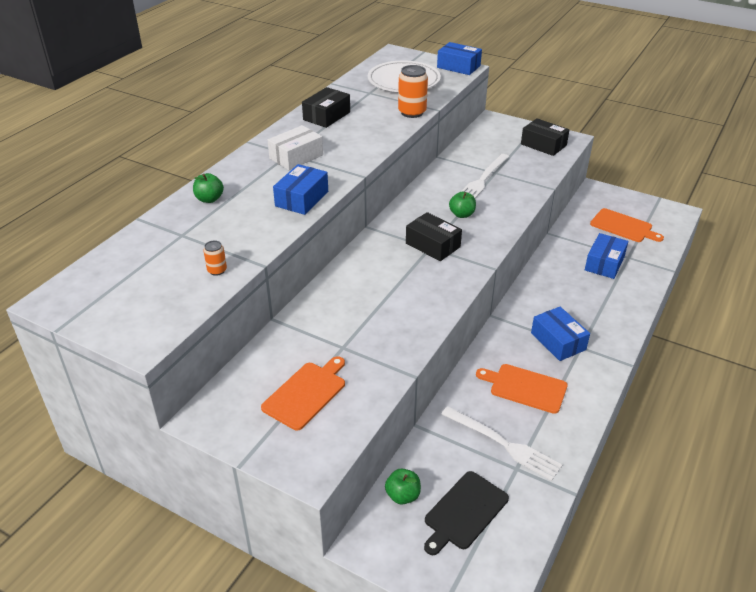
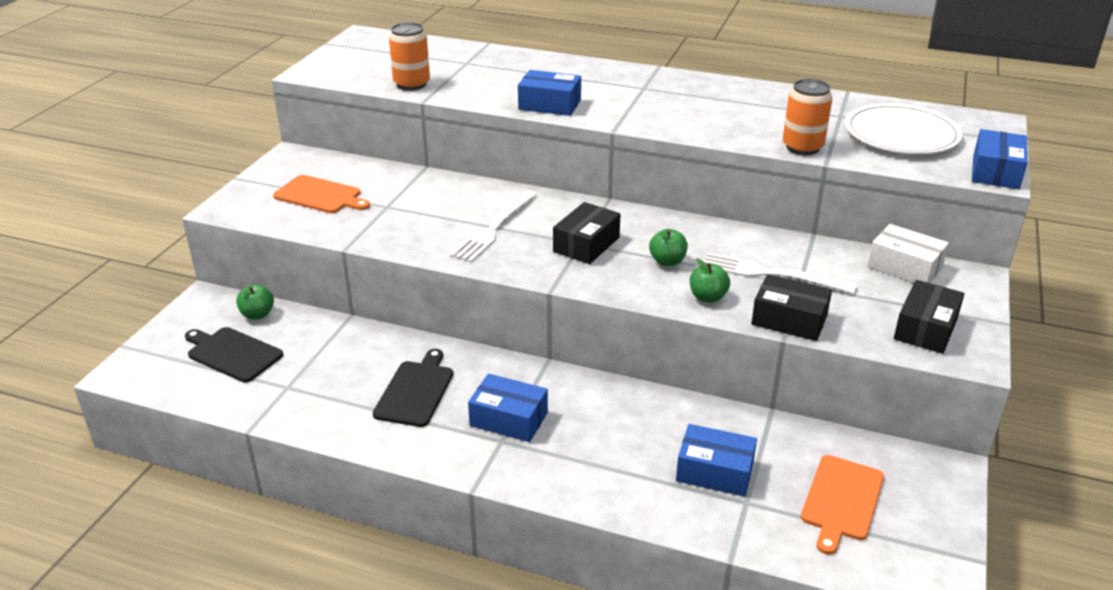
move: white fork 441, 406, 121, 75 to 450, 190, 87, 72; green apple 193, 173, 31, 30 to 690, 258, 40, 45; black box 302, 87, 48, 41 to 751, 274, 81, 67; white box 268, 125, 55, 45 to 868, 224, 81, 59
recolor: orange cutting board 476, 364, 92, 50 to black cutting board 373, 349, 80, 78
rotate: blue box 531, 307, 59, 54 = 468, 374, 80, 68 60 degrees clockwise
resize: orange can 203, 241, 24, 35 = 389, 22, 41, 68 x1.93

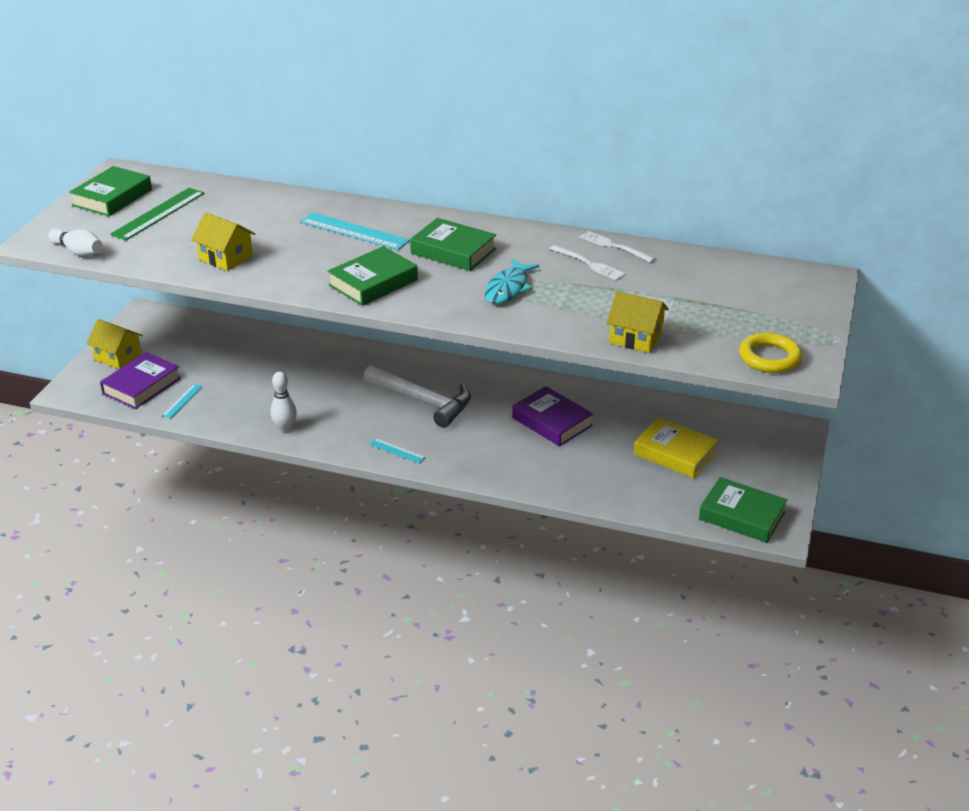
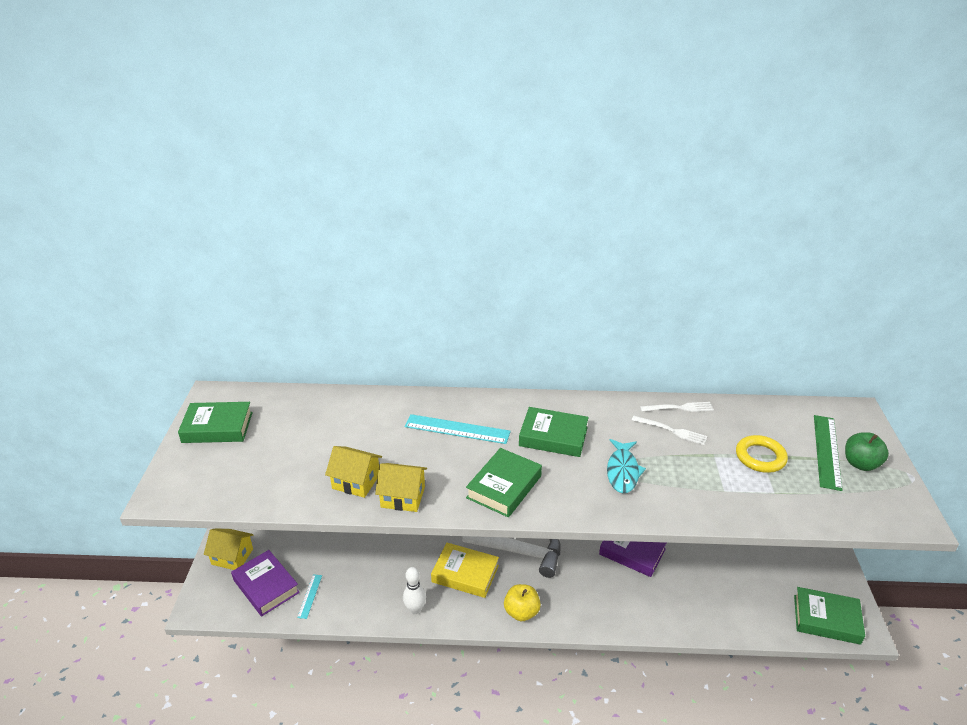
delete: white bowling pin 48, 228, 55, 29
insert: green apple 845, 432, 44, 39
move: yellow house 606, 291, 63, 62 to 375, 463, 52, 49; yellow book 634, 417, 84, 61 to 431, 543, 68, 55; yellow ring 739, 333, 63, 40 to 736, 435, 52, 38; green ruler 110, 188, 95, 52 to 814, 415, 29, 76
replace: turquoise ruler 369, 438, 57, 26 to yellow apple 504, 584, 37, 37
rotate: green book 69, 166, 83, 50 = 178, 402, 75, 41 75 degrees clockwise; purple book 100, 352, 81, 57 = 231, 550, 69, 66 60 degrees counterclockwise; white fork 579, 231, 77, 32 = 640, 402, 74, 10 150 degrees clockwise

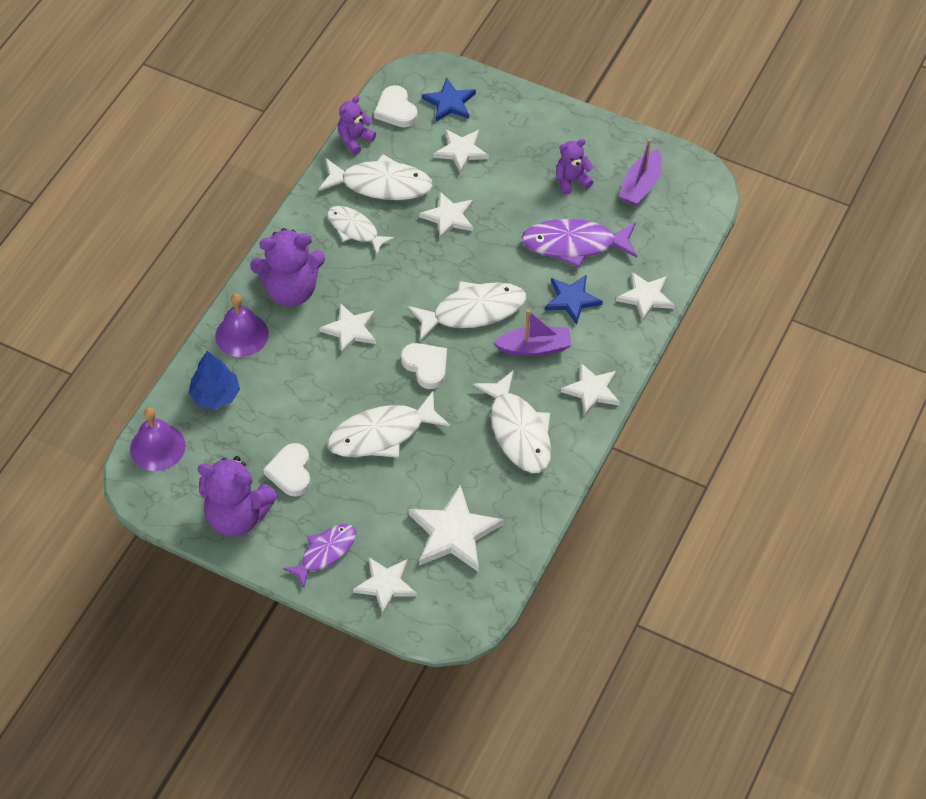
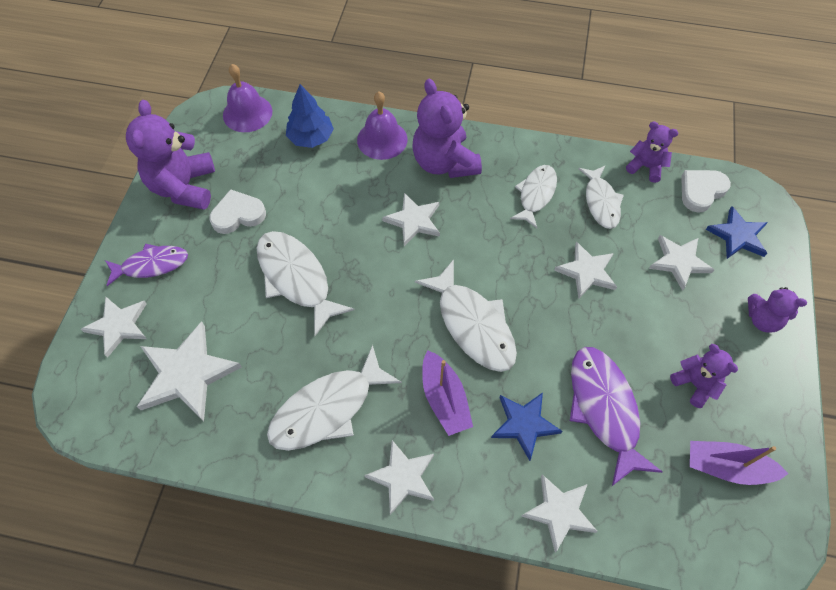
delete: white heart 401, 343, 46, 46
insert: purple teddy bear 748, 287, 59, 46
rotate: purple fish 283, 524, 73, 63 = 106, 244, 82, 42 45 degrees counterclockwise
resize: white fish 318, 154, 115, 46 = 578, 165, 46, 64 x0.65

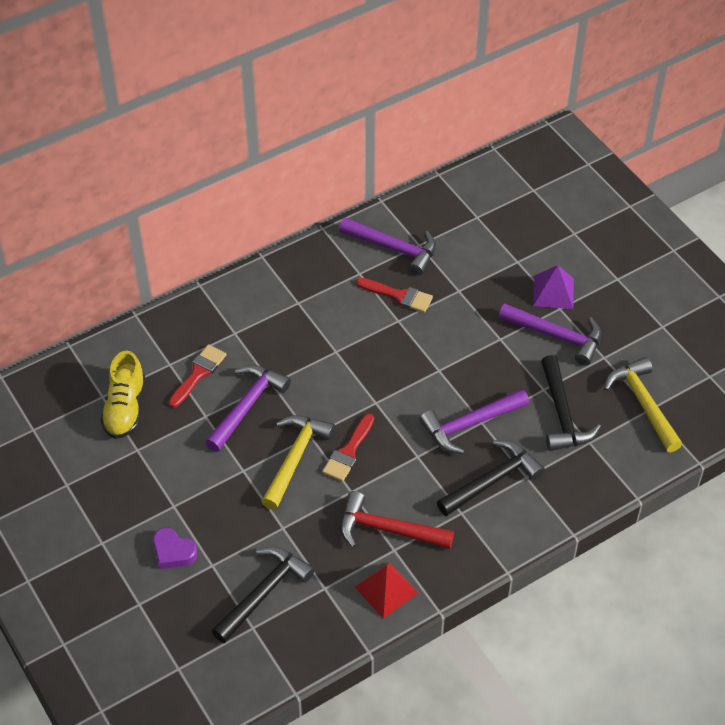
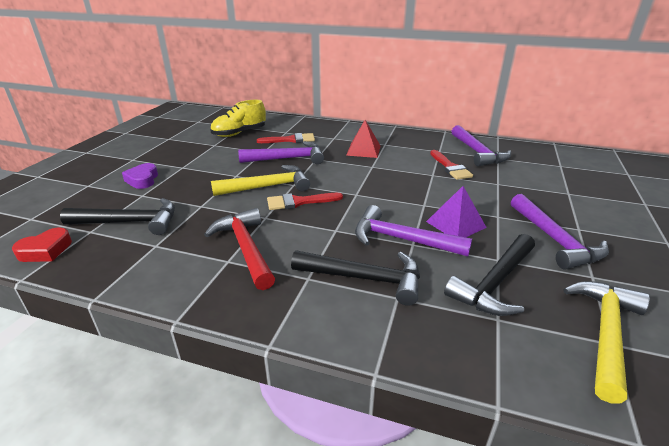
insert: red heart 12, 227, 60, 35
move: red pyramid 355, 562, 63, 57 to 346, 120, 34, 38; purple pyramid 533, 265, 41, 44 to 426, 186, 61, 51

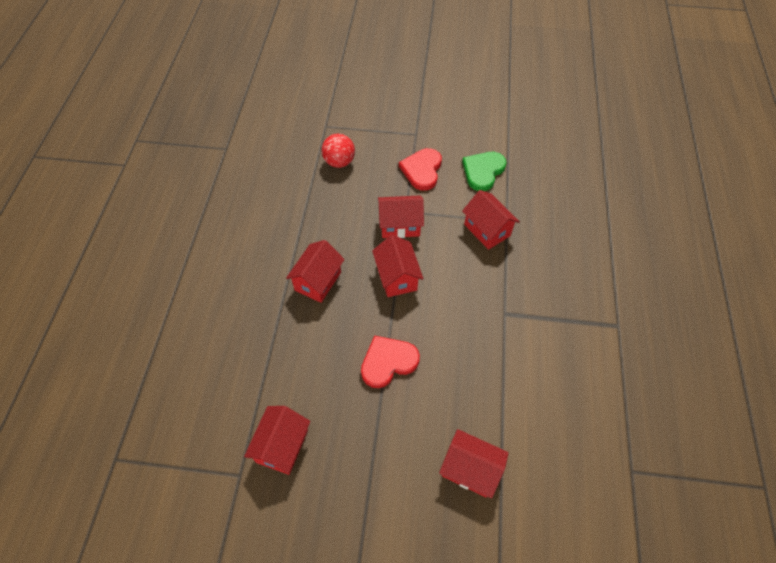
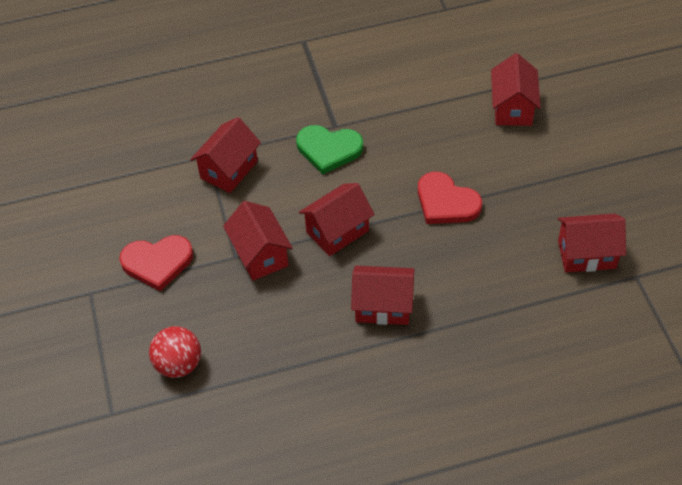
move: green heart 462, 152, 45, 39 to 296, 125, 67, 49

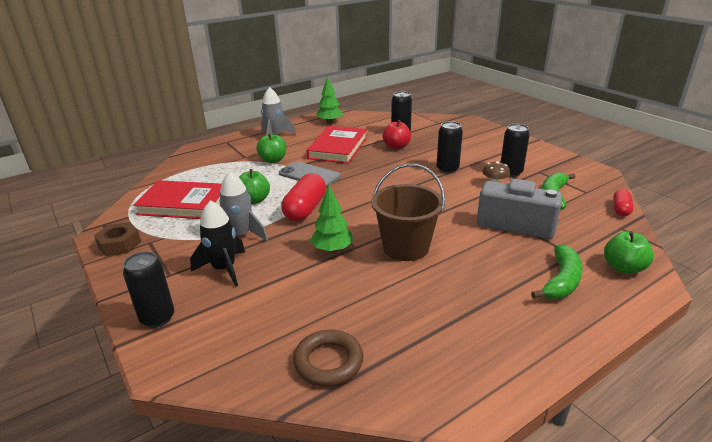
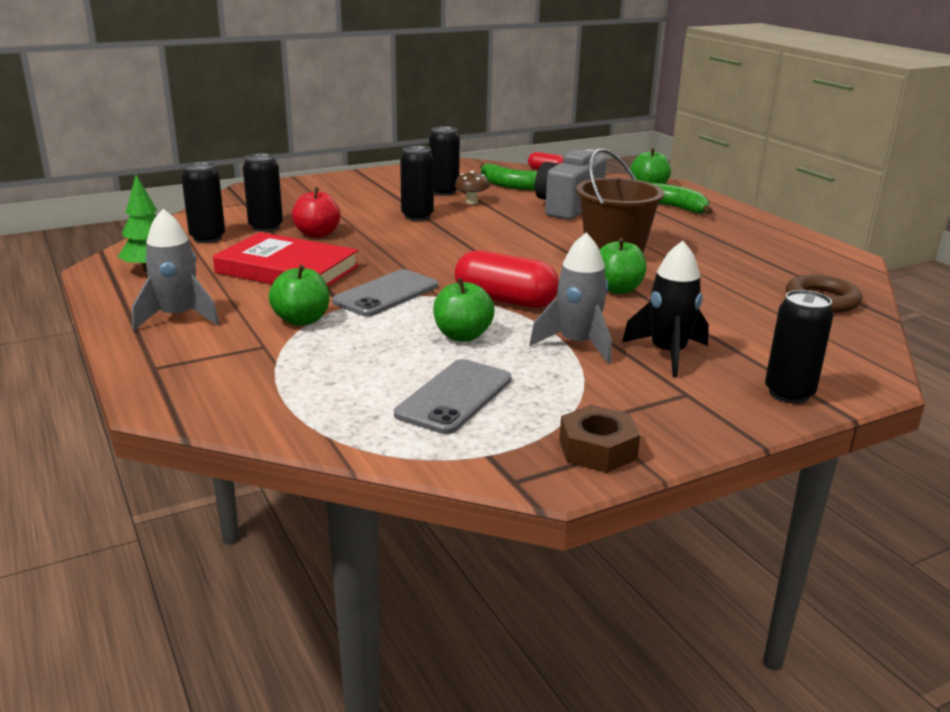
insert: black can 181, 162, 44, 81
replace: red book 133, 180, 89, 39 to grey phone 394, 359, 118, 75; green tree 310, 185, 43, 68 to green apple 600, 238, 47, 56

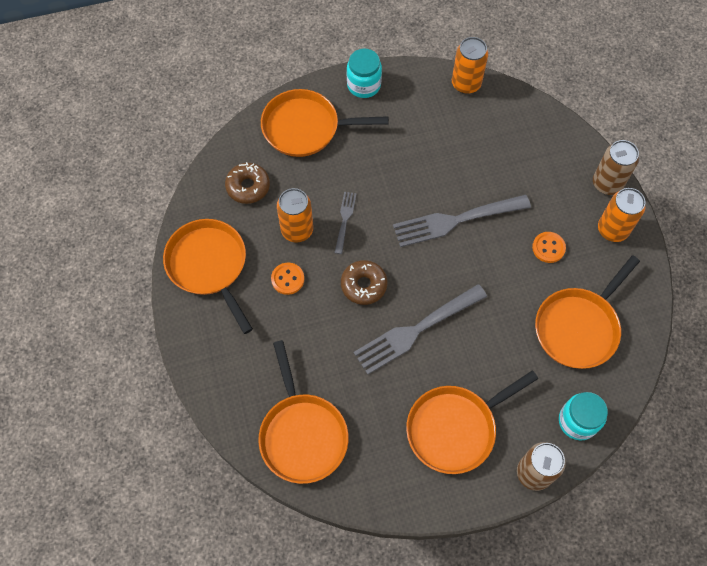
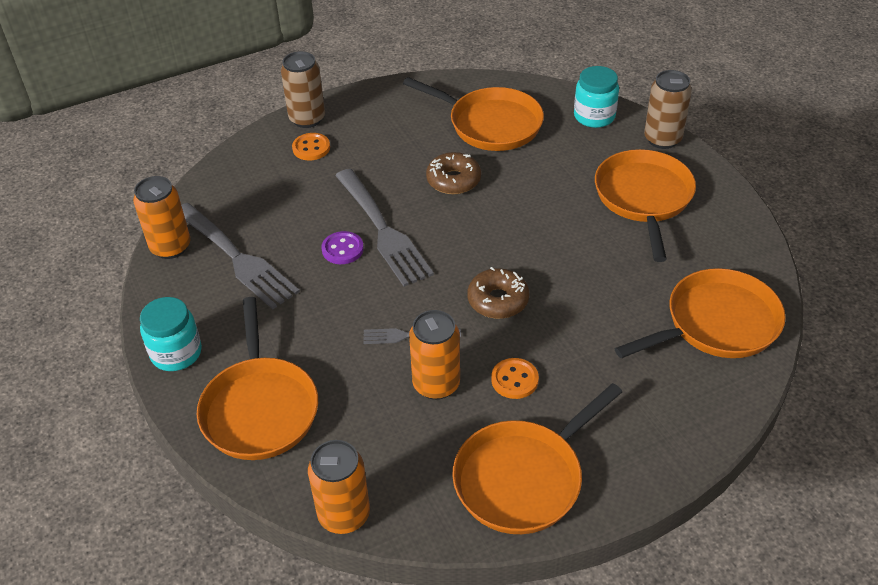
insert: purple button 321, 231, 43, 33
move: grey fork 354, 284, 133, 90 to 181, 203, 119, 106; orange button 532, 232, 34, 31 to 292, 133, 38, 27; orange can 598, 188, 47, 54 to 308, 440, 62, 94; brown donut 225, 162, 45, 42 to 426, 152, 55, 42
rotate: orange pan 406, 370, 132, 104 = 595, 149, 101, 113 135 degrees counterclockwise

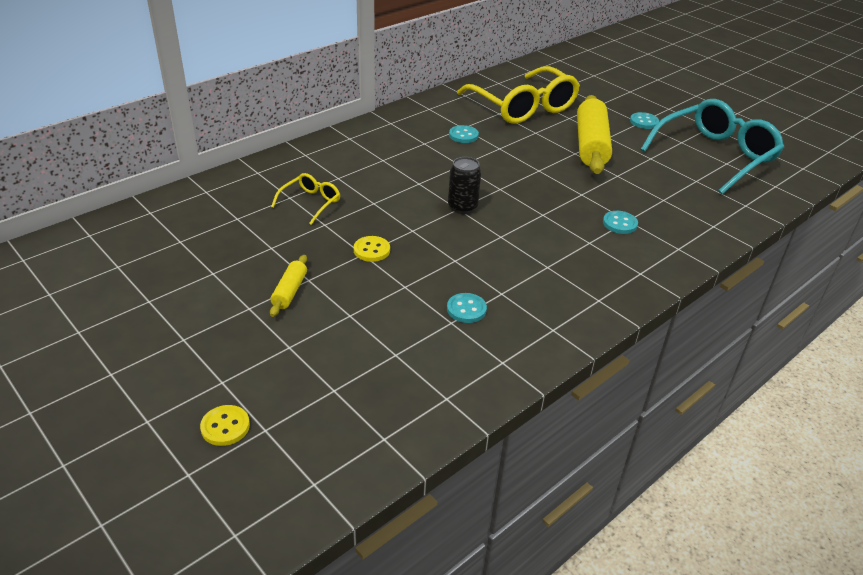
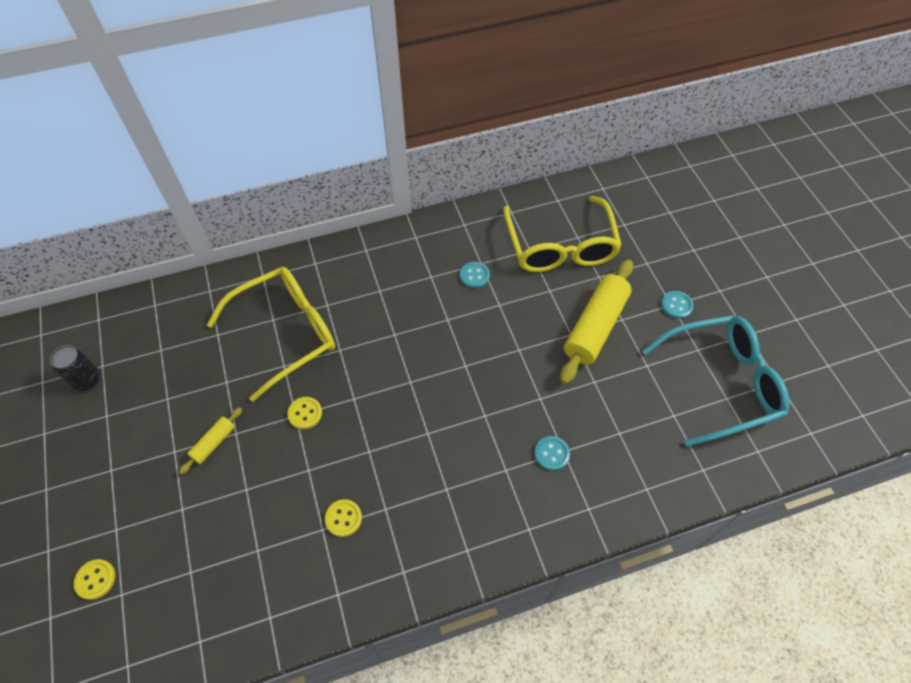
move: black can 448, 157, 33, 57 to 50, 345, 51, 46
recolor: turquoise button 447, 293, 40, 30 to yellow button 325, 499, 37, 38
resize: yellow glasses 271, 173, 69, 52 = 207, 267, 128, 135 x2.18

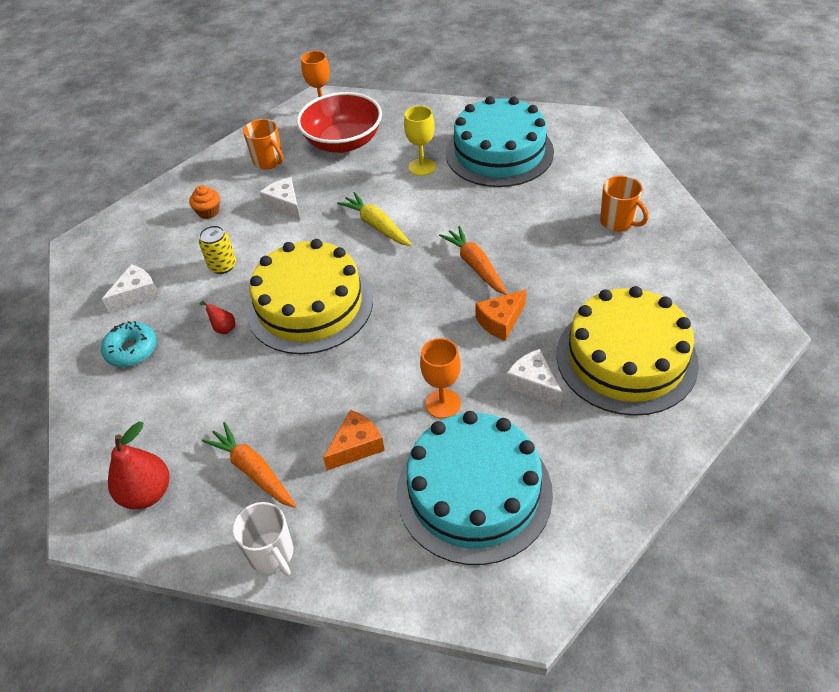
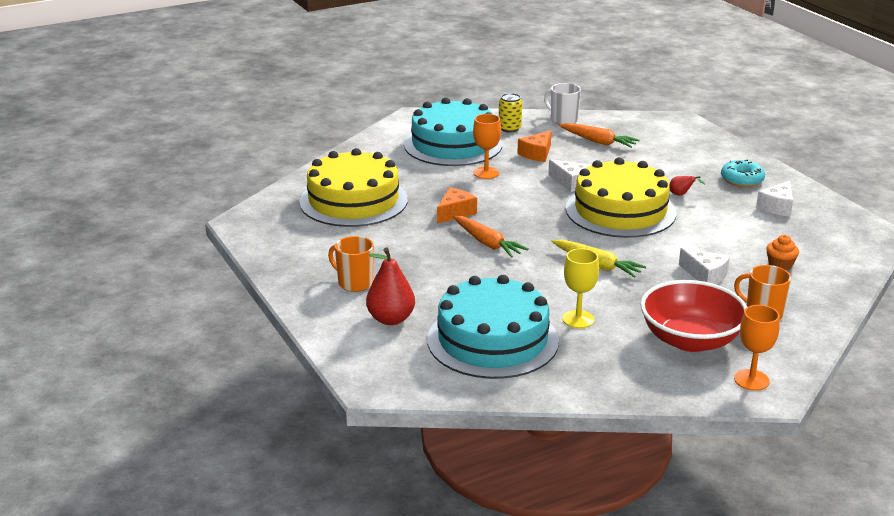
move: red pear 108, 422, 61, 87 to 366, 247, 49, 78; yellow can 199, 225, 37, 49 to 499, 93, 23, 40; white cheese 506, 349, 56, 58 to 548, 159, 43, 33

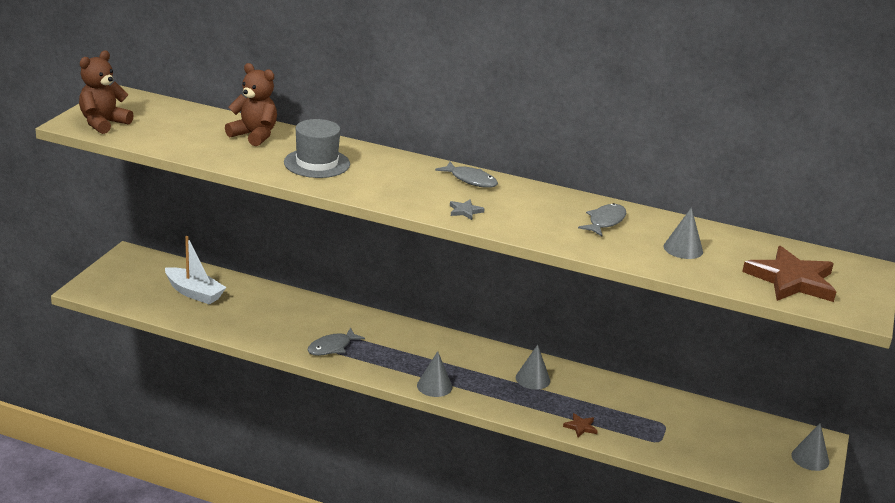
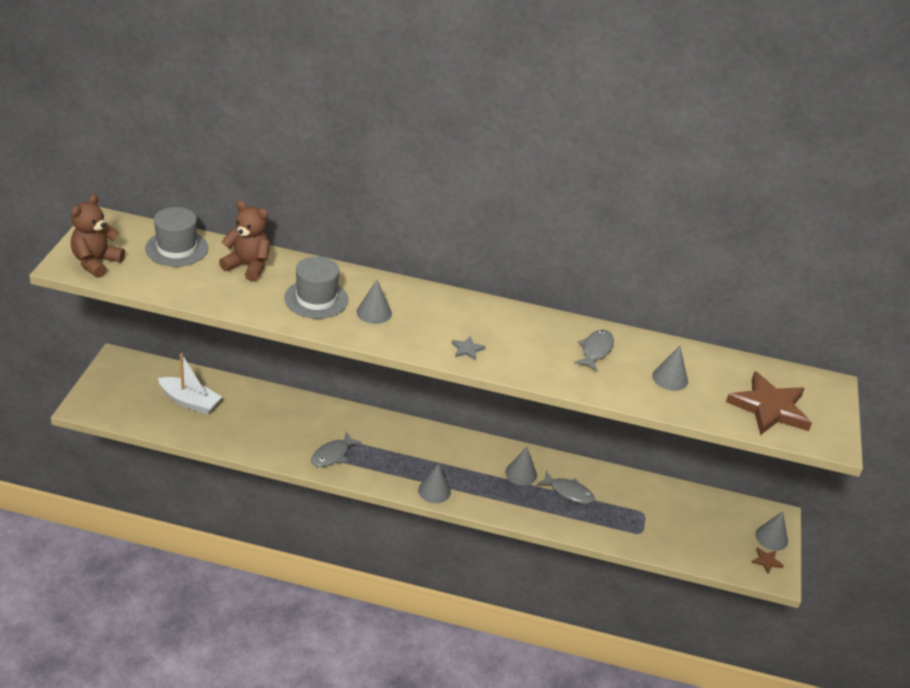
insert: grey hat 145, 207, 63, 60; grey cone 357, 280, 35, 44
move: grey fish 435, 162, 63, 26 to 537, 471, 58, 33; brown star 563, 413, 35, 24 to 752, 547, 32, 26

